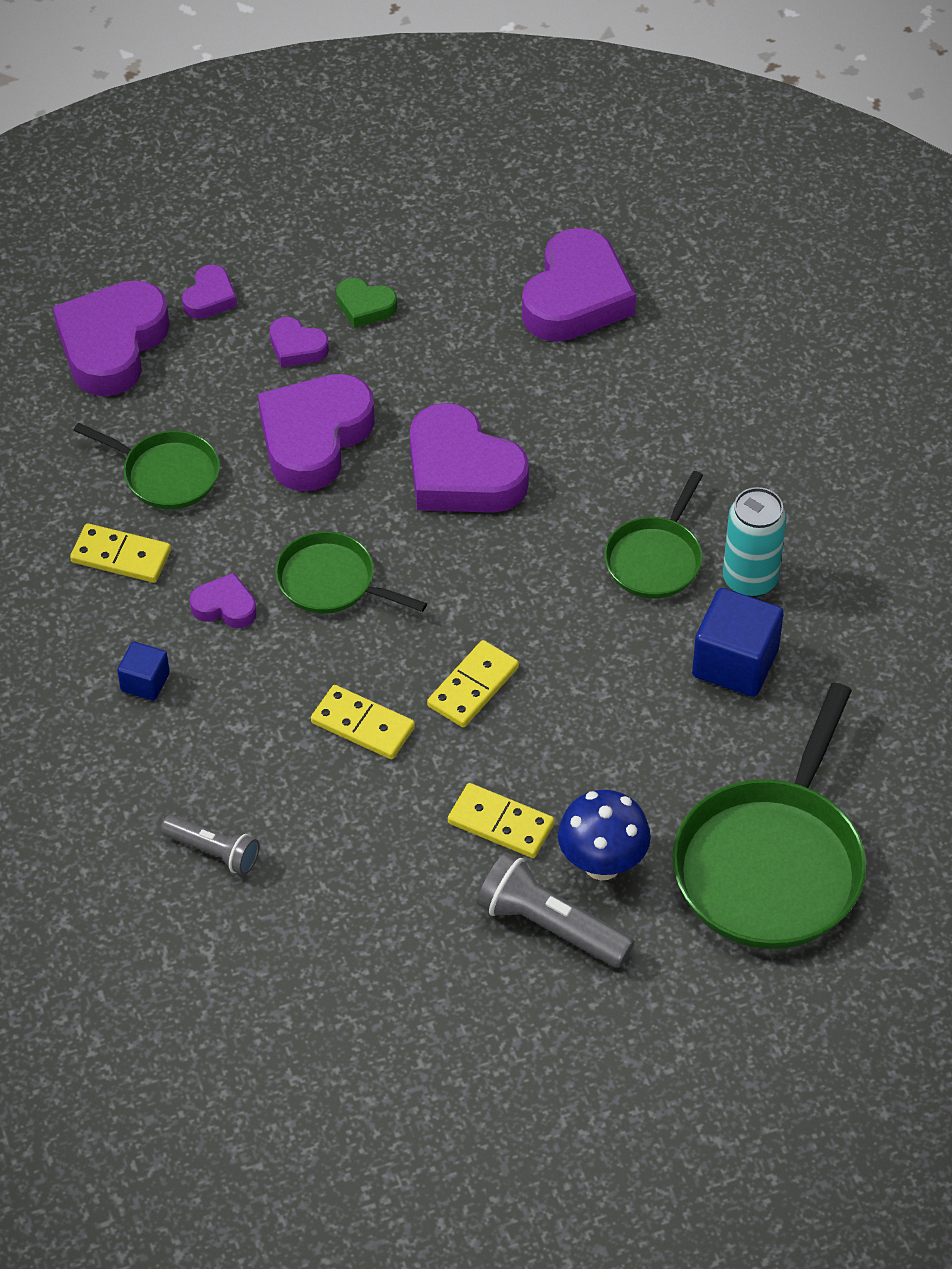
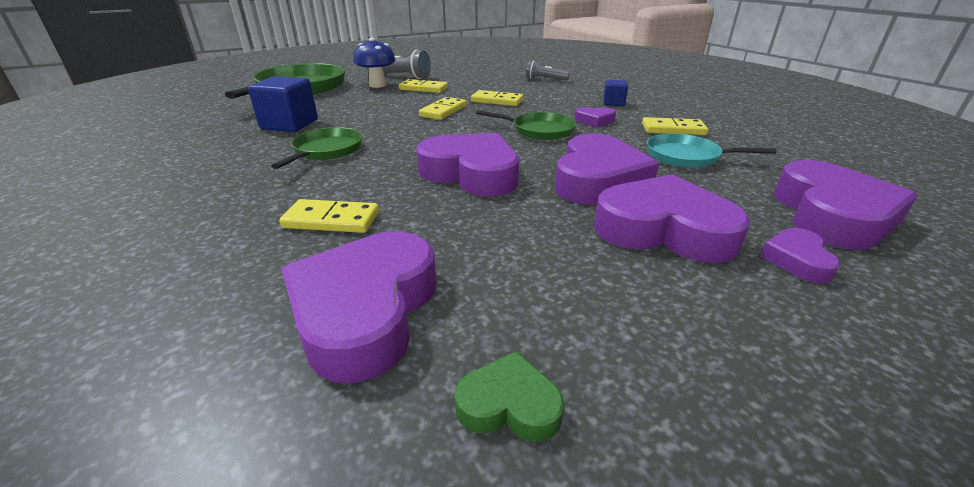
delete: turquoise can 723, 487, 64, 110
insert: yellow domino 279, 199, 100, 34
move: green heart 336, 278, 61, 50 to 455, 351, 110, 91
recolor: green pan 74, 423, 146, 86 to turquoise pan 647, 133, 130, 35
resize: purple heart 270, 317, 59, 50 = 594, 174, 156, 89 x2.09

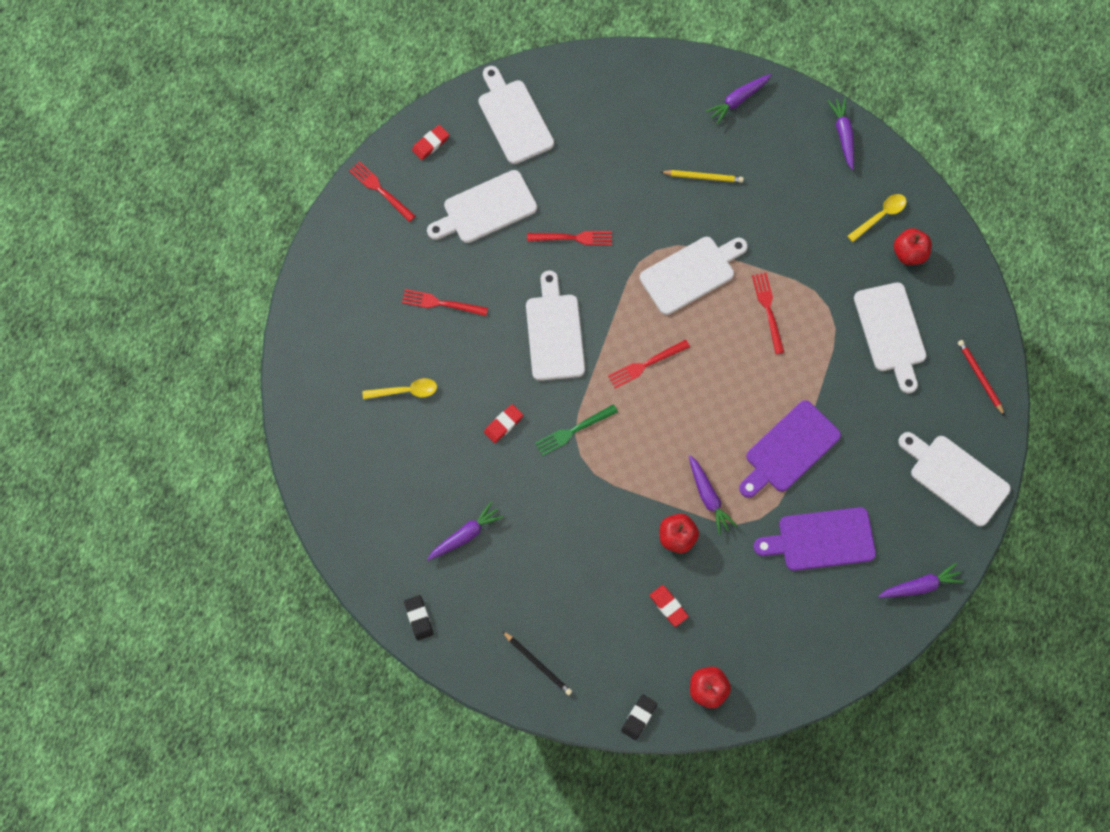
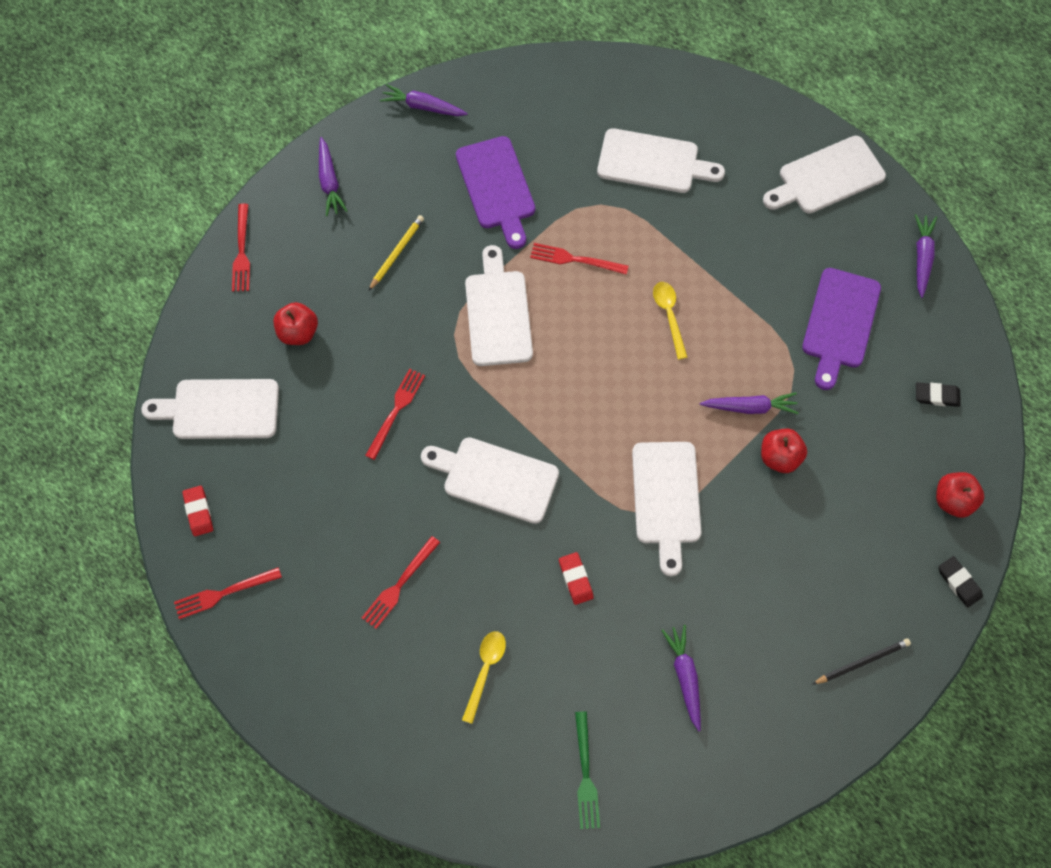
delete: red eraser 650, 585, 39, 42; red pencil 958, 340, 47, 76
move: red fork 608, 340, 82, 49 to 232, 203, 18, 89; red apple 894, 228, 38, 37 to 273, 302, 45, 43; purple cutting board 739, 400, 102, 98 to 456, 136, 79, 113; green fork 535, 404, 83, 52 to 575, 711, 25, 118; white cutting board 427, 170, 110, 73 to 632, 442, 69, 134; yellow spoon 847, 194, 60, 48 to 653, 282, 34, 78; black eraser 404, 595, 29, 45 to 916, 382, 45, 25

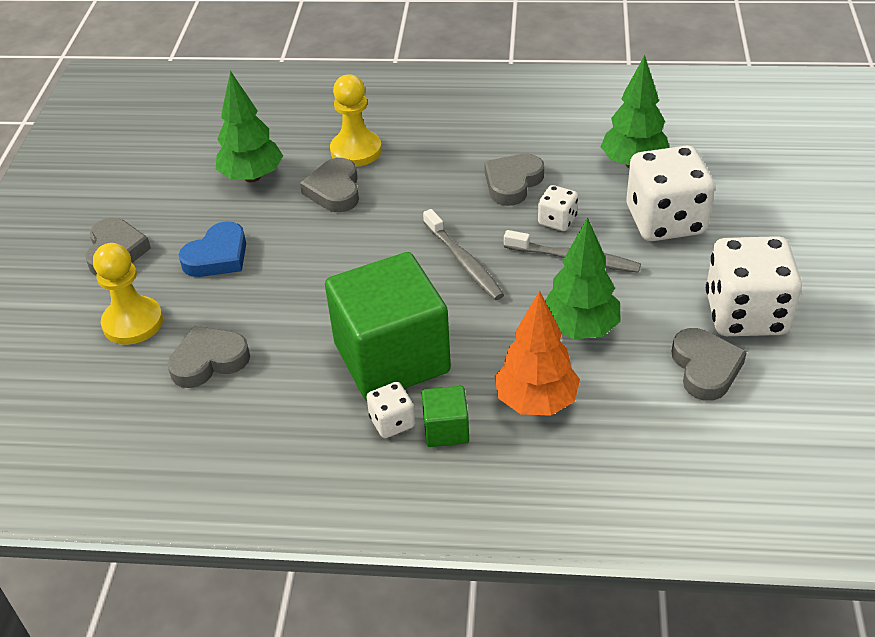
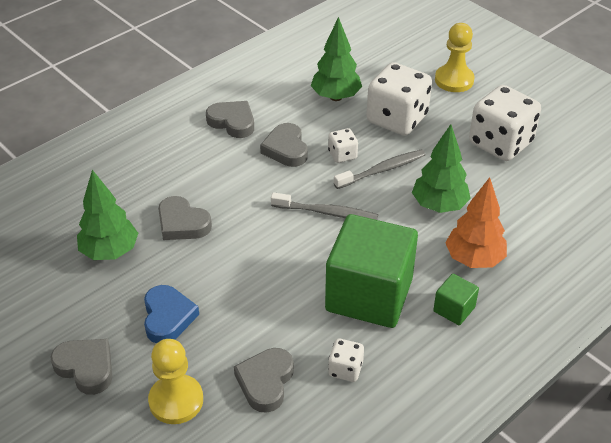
move: grey heart 672, 328, 75, 73 to 206, 101, 48, 37; white dice 367, 382, 48, 56 to 328, 338, 36, 44; yellow pawn 330, 74, 52, 93 to 435, 23, 40, 69

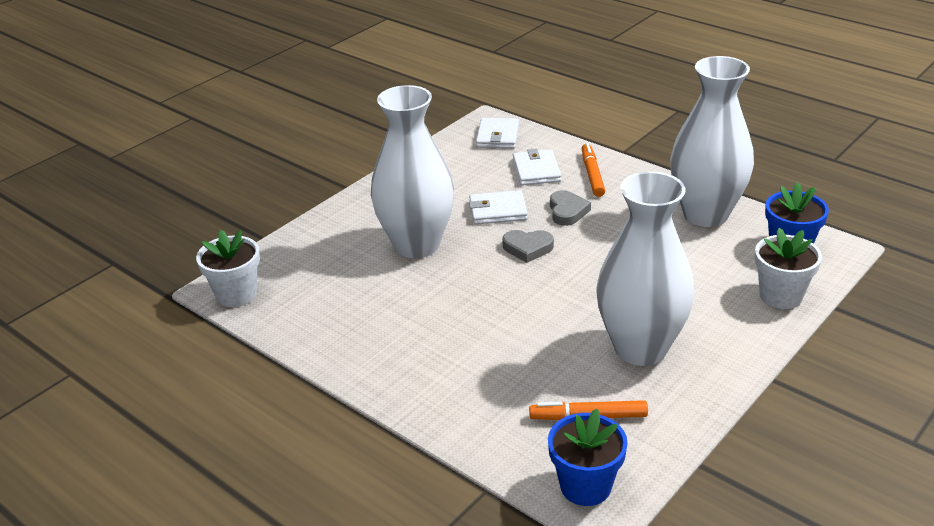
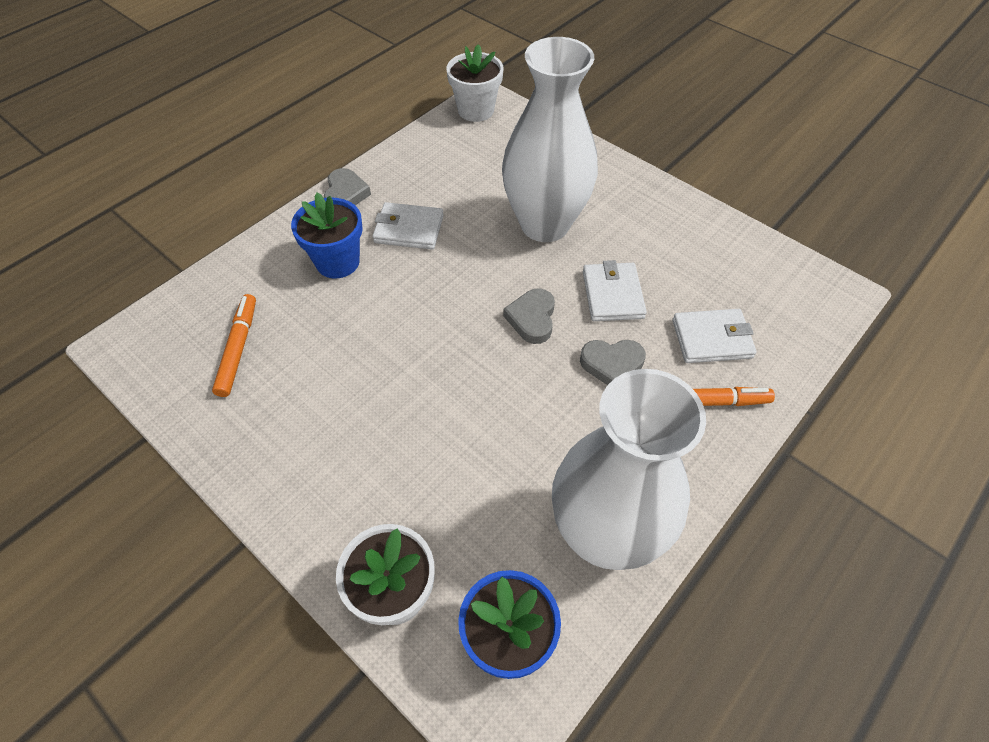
delete: white vase 596, 171, 99, 195
insert: grey heart 324, 168, 47, 37
move: blue flower pot 548, 409, 80, 97 to 291, 192, 72, 87; white wallet 476, 118, 43, 31 to 373, 202, 71, 48

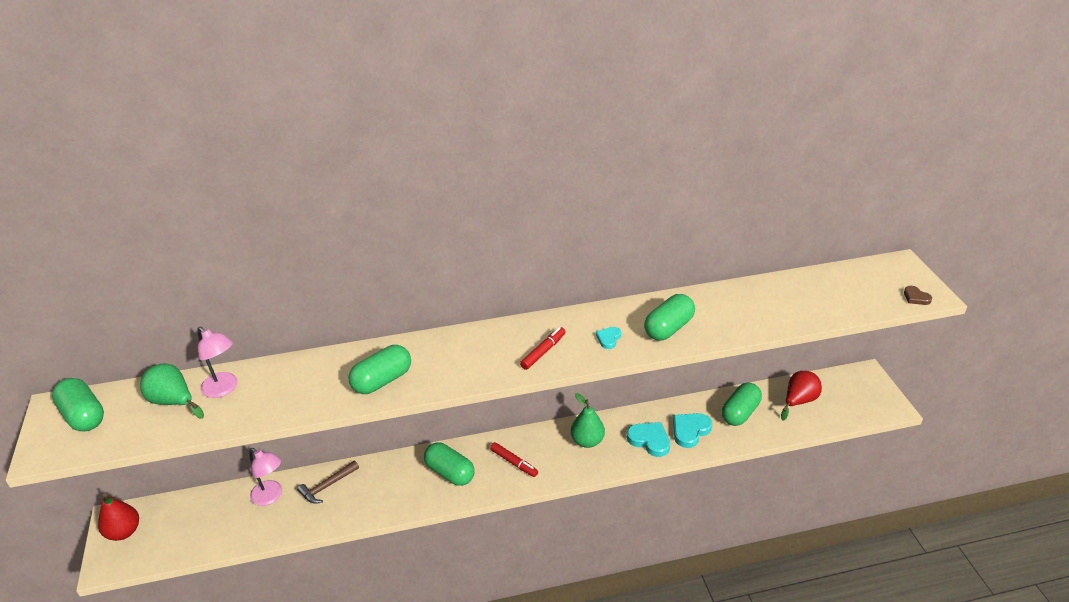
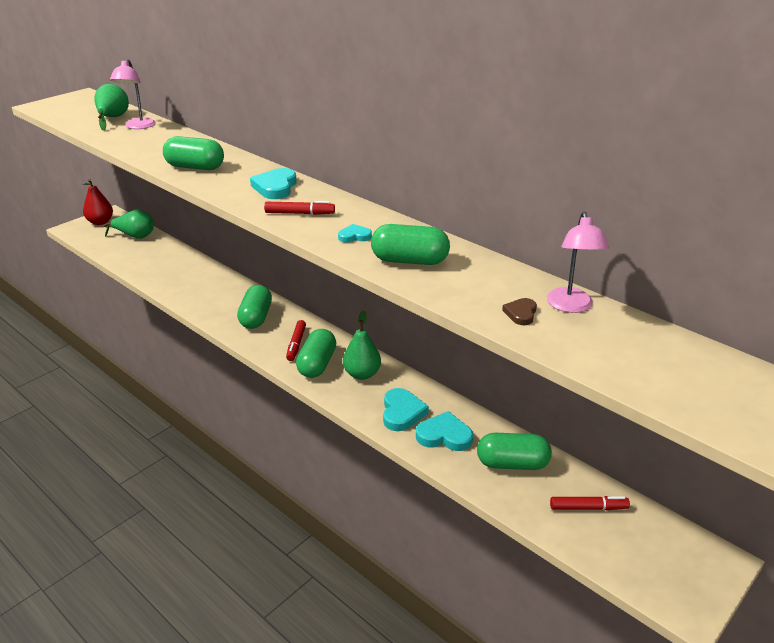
delete: brown hammer 297, 461, 62, 43
insert: green pear 104, 209, 50, 30; turquoise heart 250, 168, 47, 31
move: green capsule 52, 378, 52, 54 to 296, 329, 40, 49; brown heart 904, 286, 28, 19 to 502, 298, 35, 27; pink lamp 249, 448, 33, 58 to 547, 212, 62, 101
replace: red pear 781, 371, 41, 50 to red marker 550, 496, 80, 14

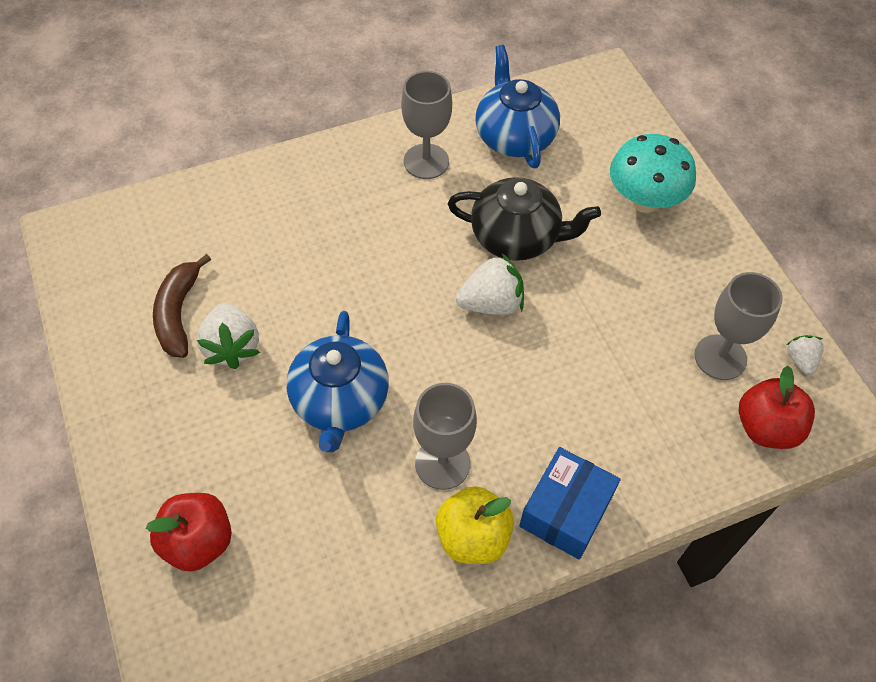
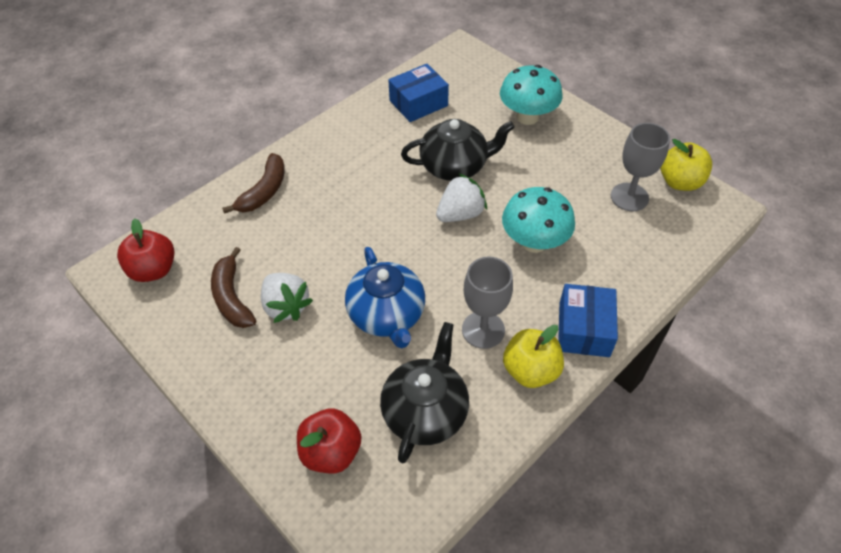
delete: grey goblet 401, 71, 51, 108
insert: brown banana 222, 153, 63, 61; black teapot 380, 322, 89, 141; turquoise mushroom 502, 187, 73, 66
move: red apple 739, 366, 76, 83 to 117, 219, 58, 63
replace: blue teapot 475, 45, 85, 123 to blue box 388, 64, 61, 58; white strawberry 786, 335, 38, 40 to yellow apple 660, 139, 52, 52

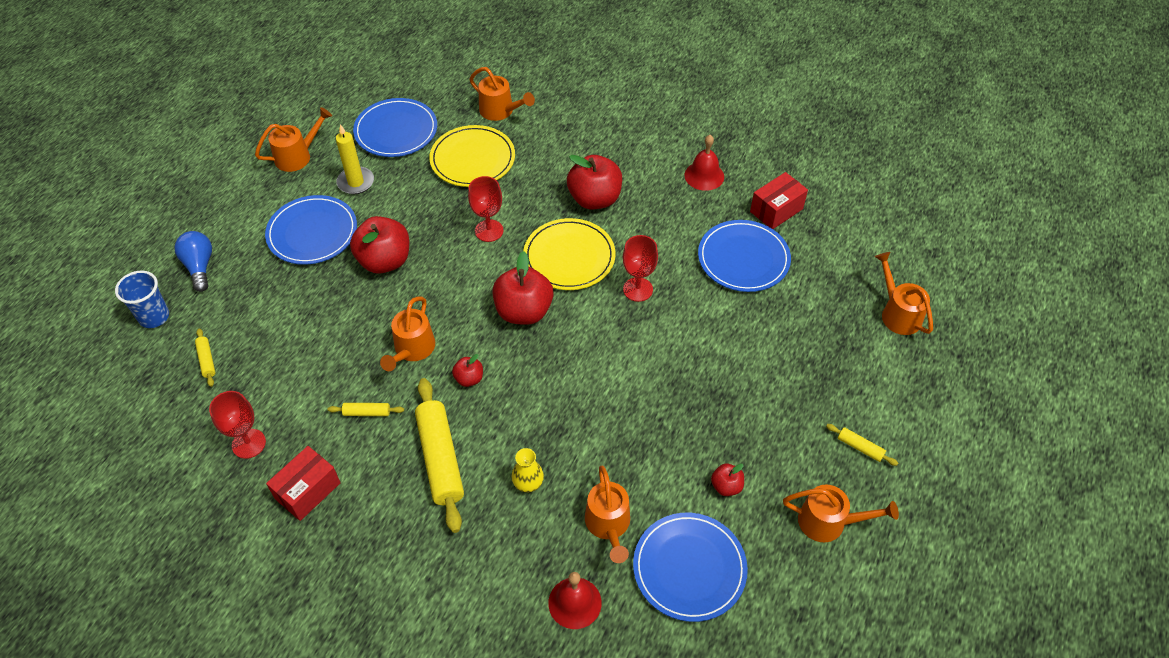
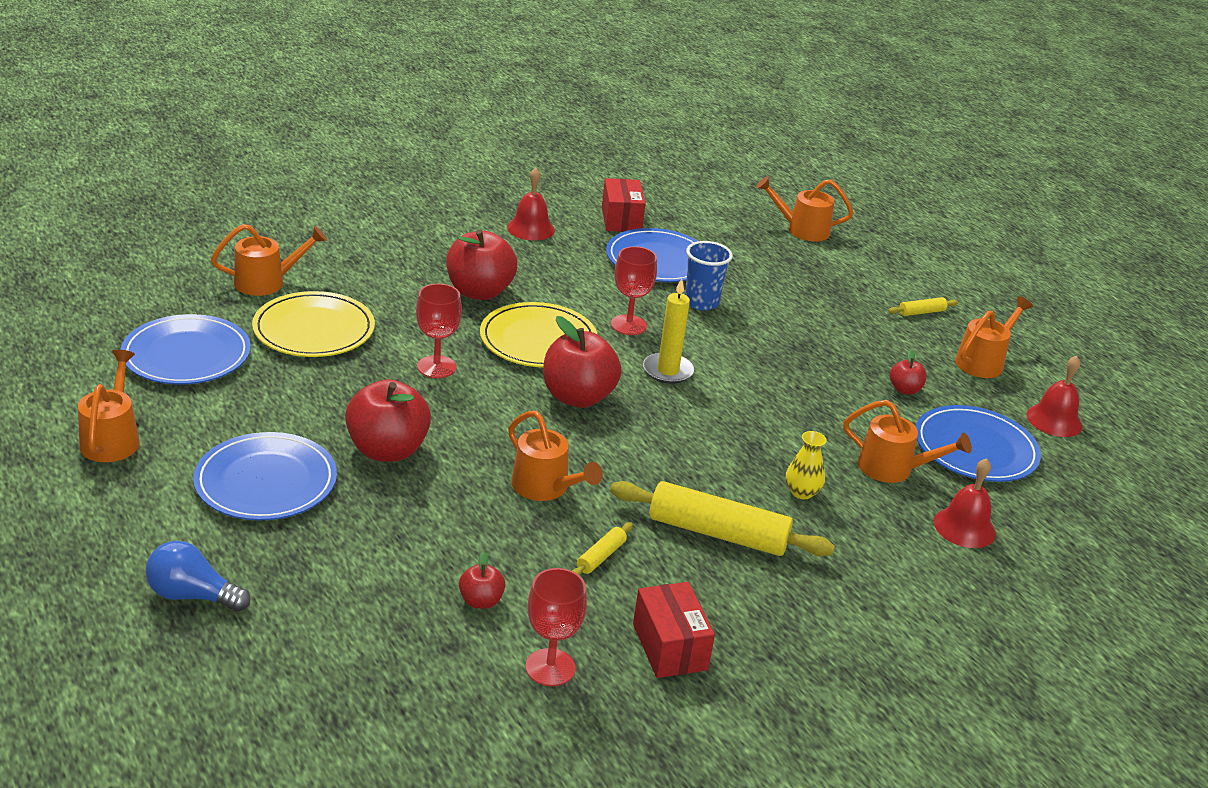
delete: yellow rolling pin 195, 328, 21, 59
insert: red bell 1027, 356, 55, 81
move: red apple 452, 354, 31, 33 to 459, 552, 46, 57; yellow candle 336, 124, 38, 70 to 643, 278, 51, 106; blue cup 115, 271, 54, 57 to 685, 241, 48, 69

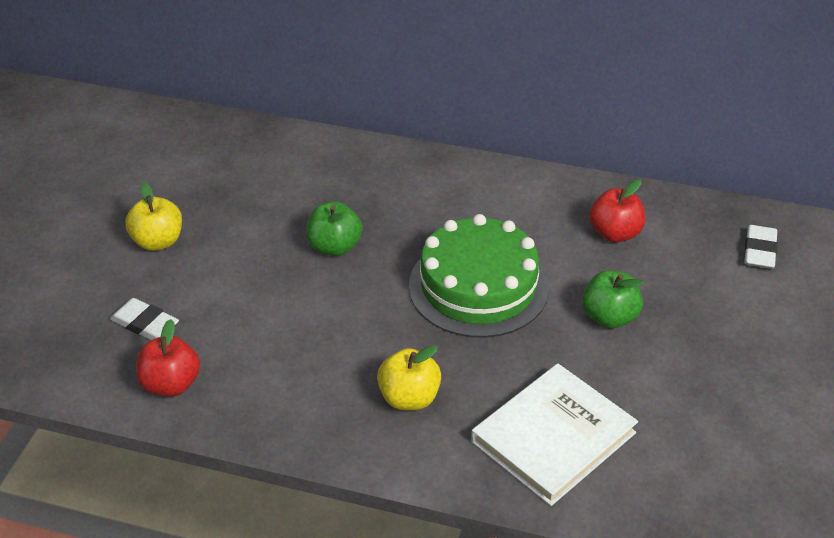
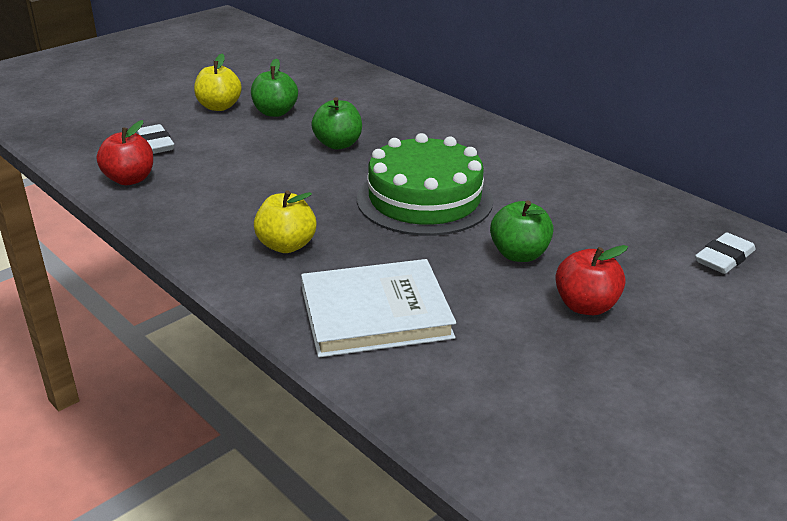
insert: green apple 251, 58, 47, 59
move: red apple 589, 180, 56, 63 to 555, 245, 73, 70

